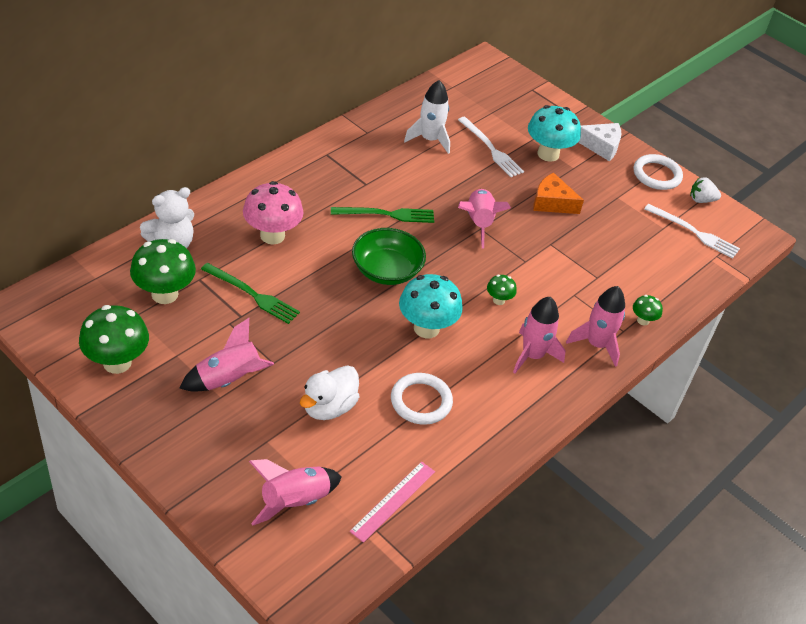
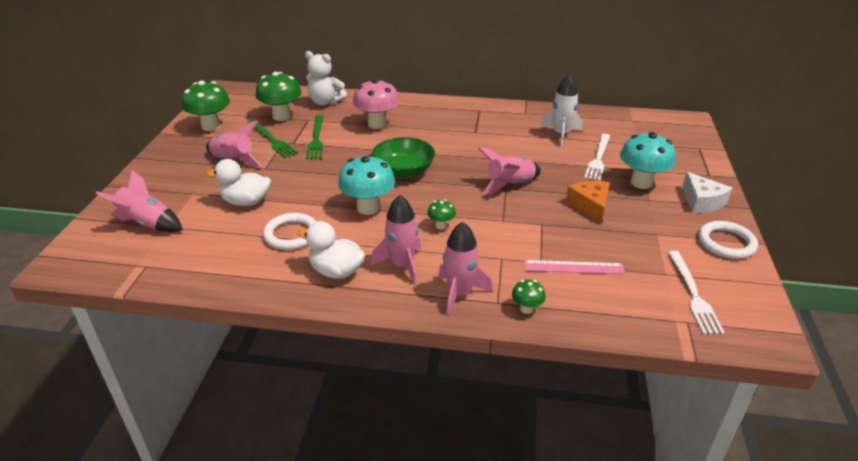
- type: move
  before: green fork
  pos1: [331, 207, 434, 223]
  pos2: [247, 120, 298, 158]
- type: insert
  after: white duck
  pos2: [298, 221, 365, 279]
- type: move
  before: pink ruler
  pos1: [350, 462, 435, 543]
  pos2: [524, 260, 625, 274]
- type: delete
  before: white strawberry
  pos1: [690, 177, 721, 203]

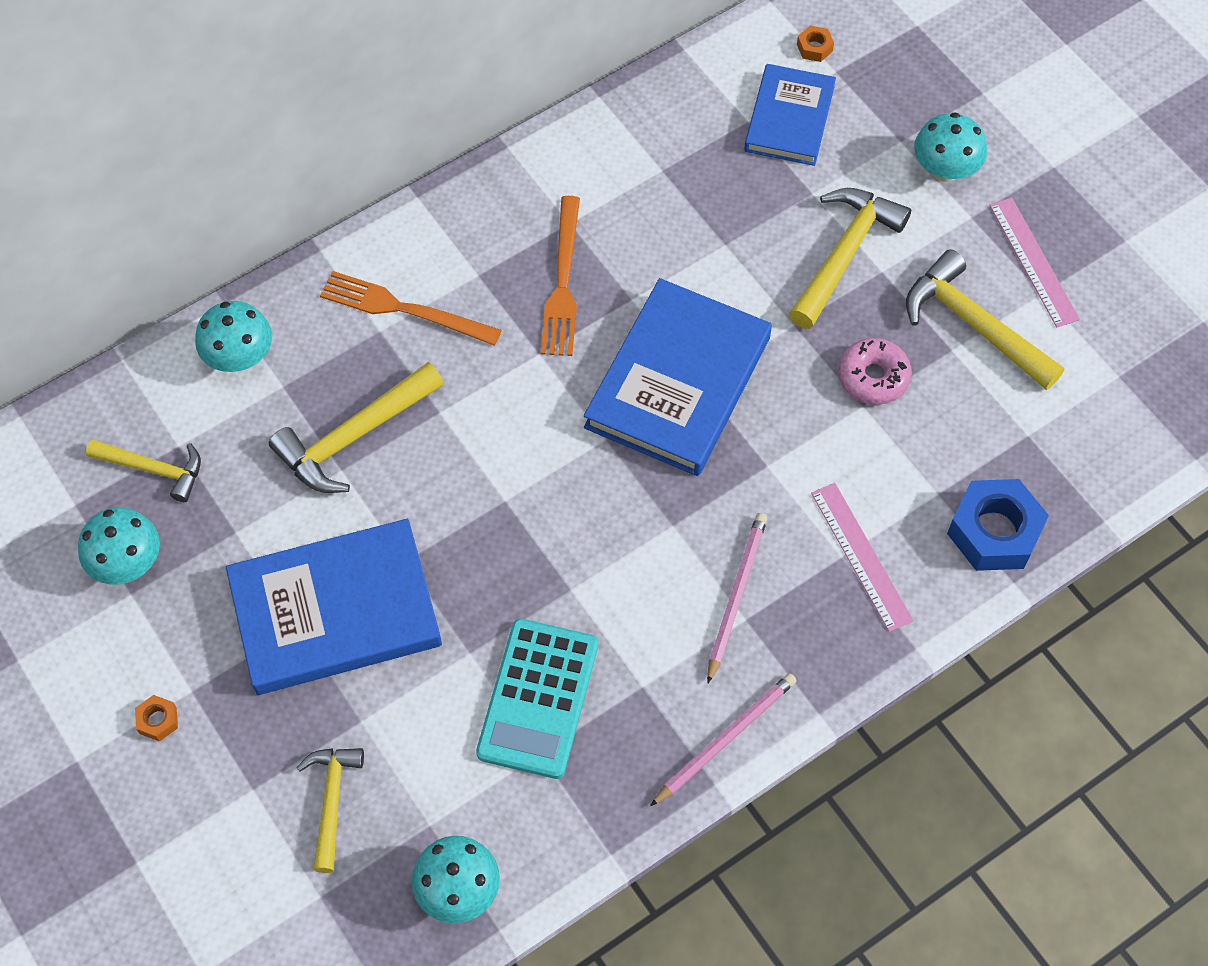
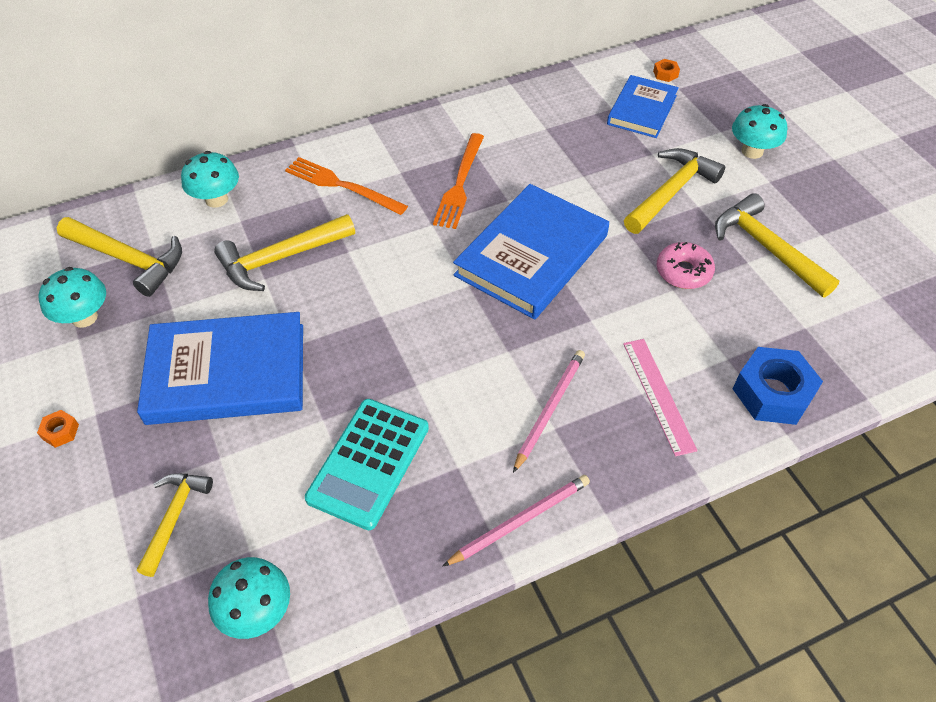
- type: resize
  before: yellow hammer
  pos1: [86, 440, 201, 502]
  pos2: [57, 217, 182, 297]
  scale: 1.55
- type: delete
  before: pink ruler
  pos1: [989, 198, 1080, 328]

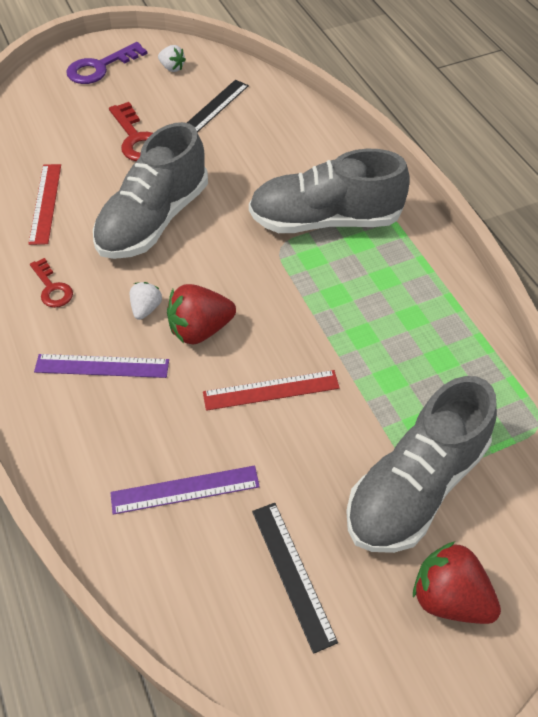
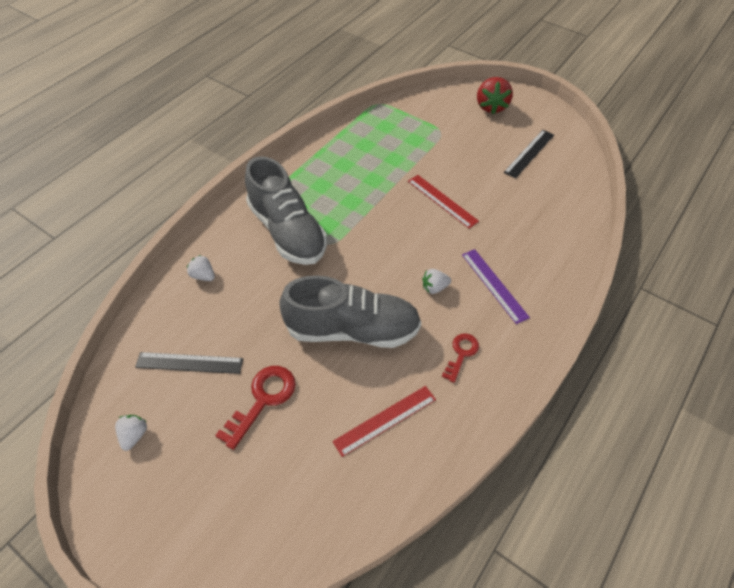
- type: insert
  after: white strawberry
  pos2: [187, 255, 215, 281]
- type: delete
  before: purple key
  pos1: [66, 42, 148, 84]
- type: delete
  before: purple ruler
  pos1: [110, 466, 260, 515]
- type: delete
  before: red strawberry
  pos1: [167, 284, 236, 344]
- type: delete
  before: grey shoe
  pos1: [346, 376, 497, 553]

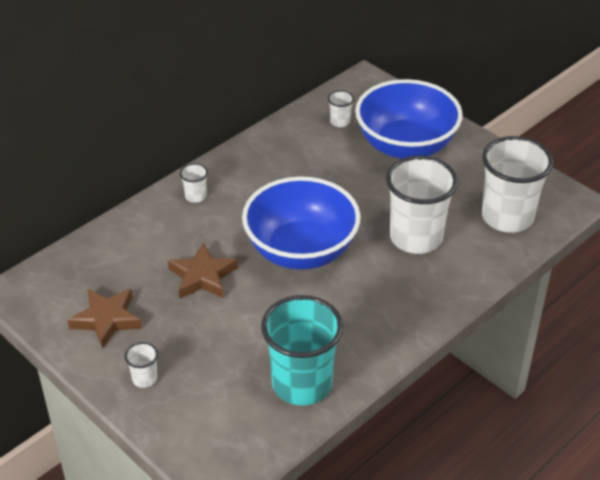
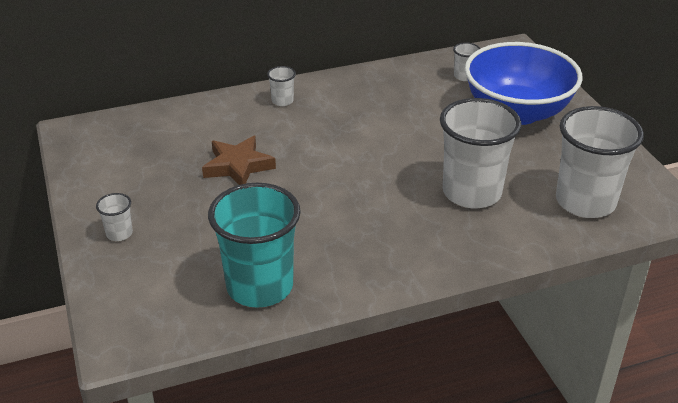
- type: delete
  before: brown star
  pos1: [67, 289, 142, 349]
- type: delete
  before: blue bowl
  pos1: [242, 176, 361, 270]

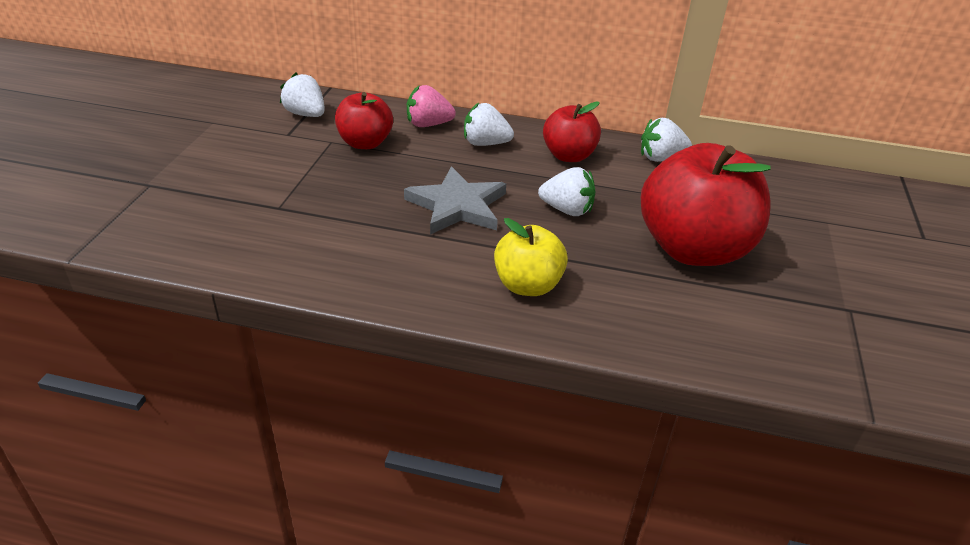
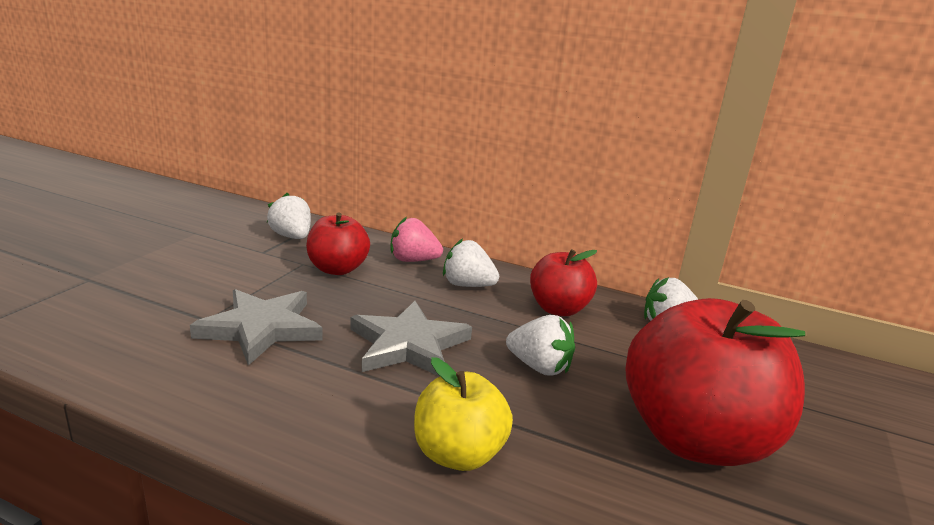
- type: insert
  after: grey star
  pos2: [190, 289, 323, 366]

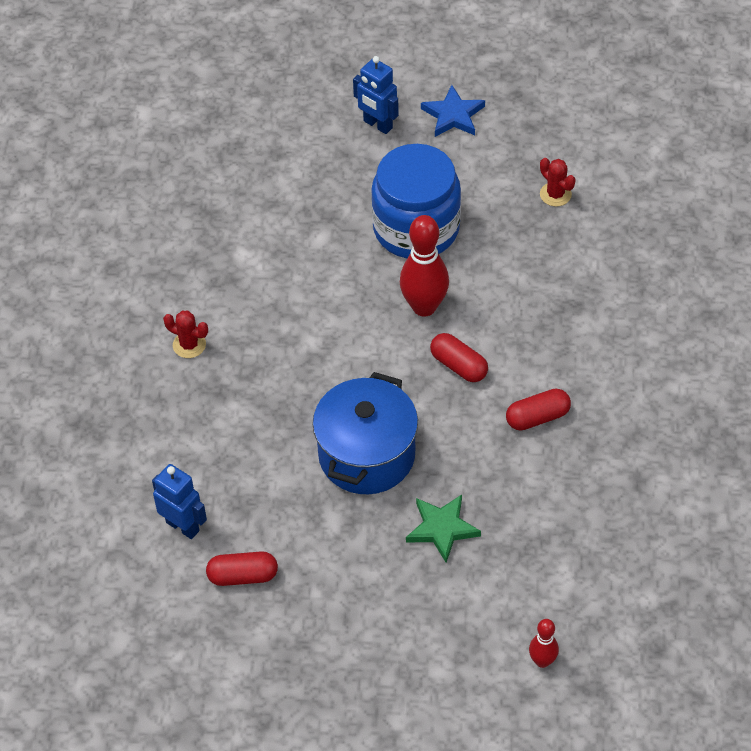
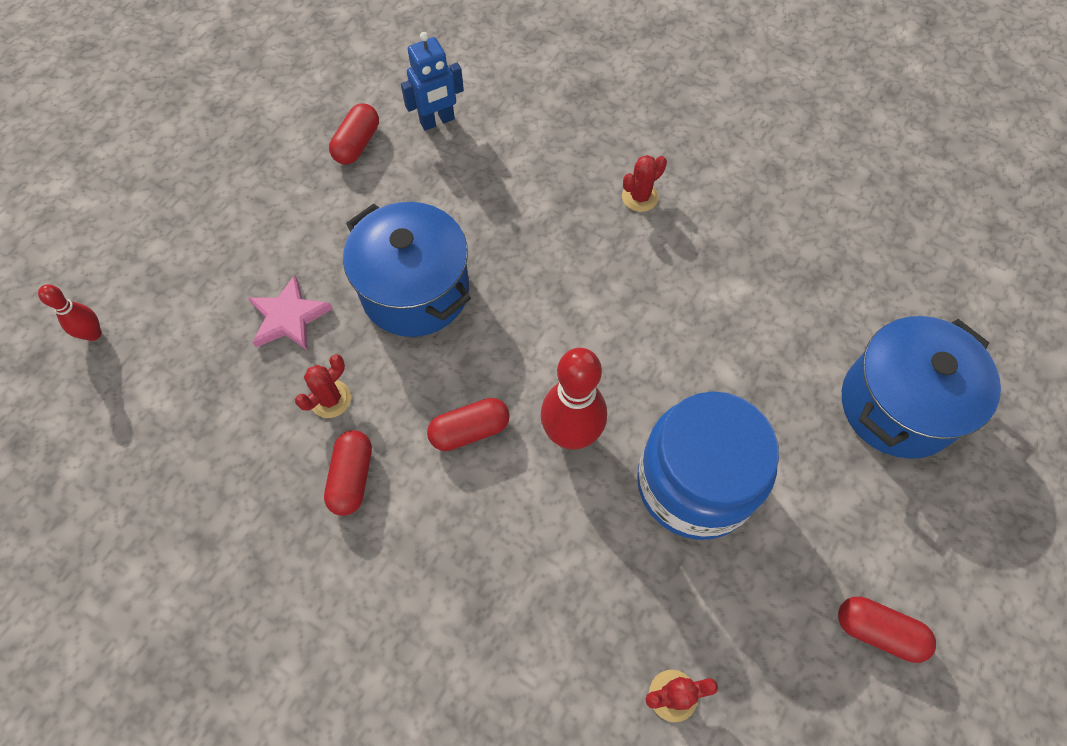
- type: recolor
  before: green star
  after: pink star
  pos1: [406, 495, 481, 562]
  pos2: [248, 275, 333, 351]
- type: insert
  after: red cactus
  pos2: [295, 354, 351, 418]
- type: replace
  before: blue star
  after: red capsule
  pos1: [421, 85, 485, 137]
  pos2: [838, 597, 936, 663]
- type: insert
  after: blue pot
  pos2: [842, 316, 1001, 459]
- type: delete
  before: blue robot
  pos1: [353, 56, 399, 134]

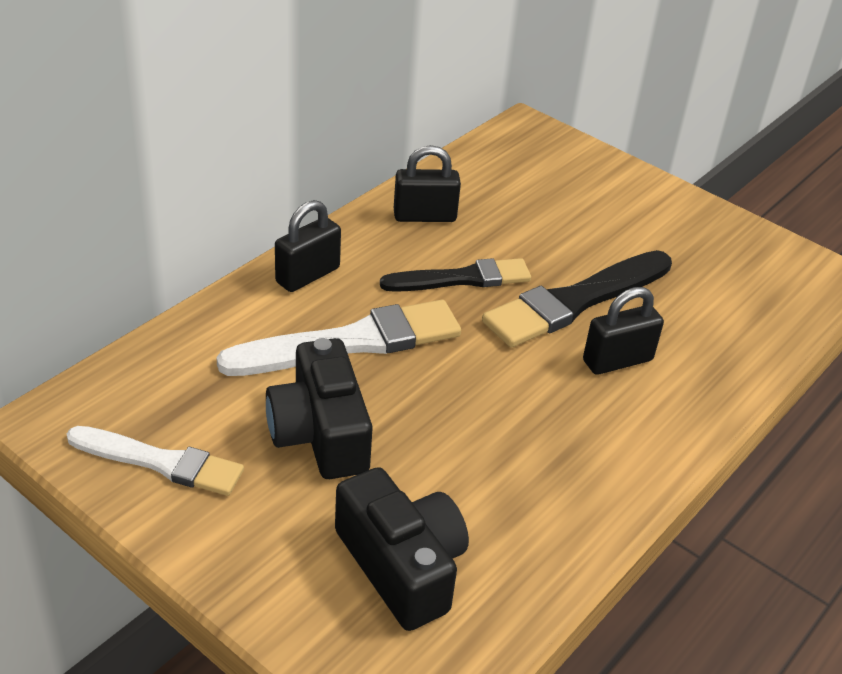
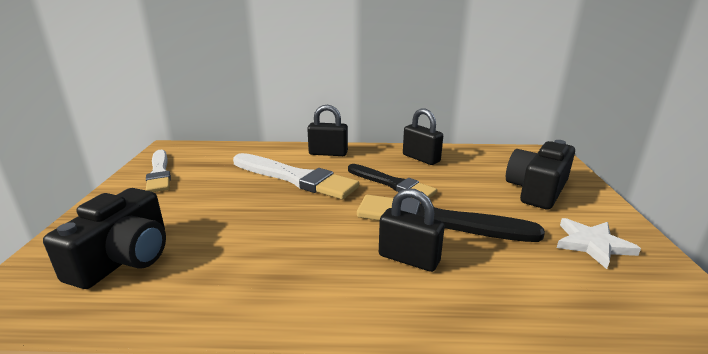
- type: move
  before: black camera
  pos1: [266, 338, 373, 479]
  pos2: [506, 140, 575, 210]
- type: insert
  after: white star
  pos2: [557, 218, 641, 269]

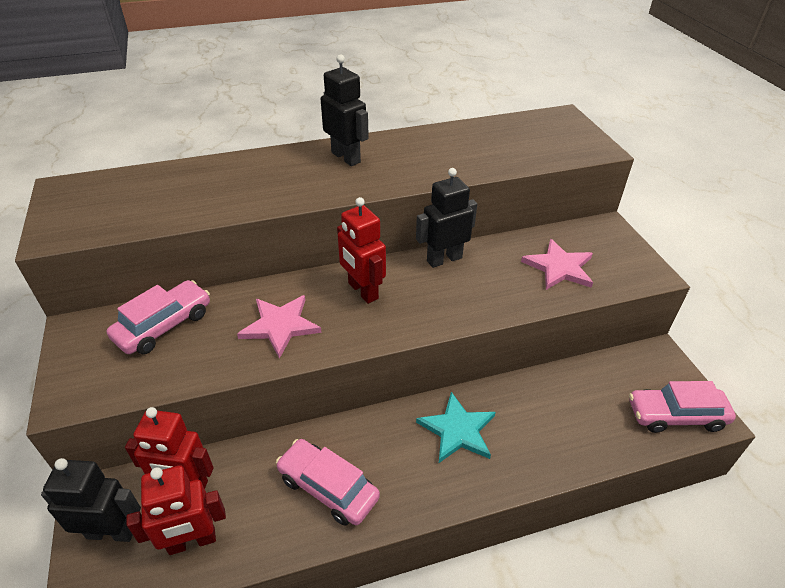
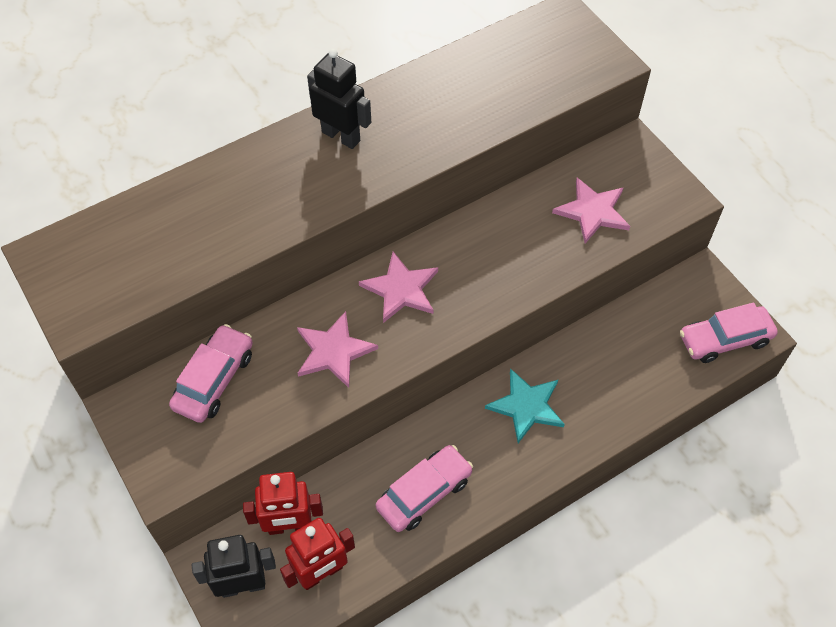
- type: replace
  before: red robot
  after: pink star
  pos1: [337, 197, 386, 304]
  pos2: [359, 252, 438, 323]
- type: rotate
  before: pink car
  pos1: [276, 439, 380, 526]
  pos2: [376, 445, 473, 532]
  turn: 120
- type: delete
  before: black robot
  pos1: [416, 168, 477, 268]

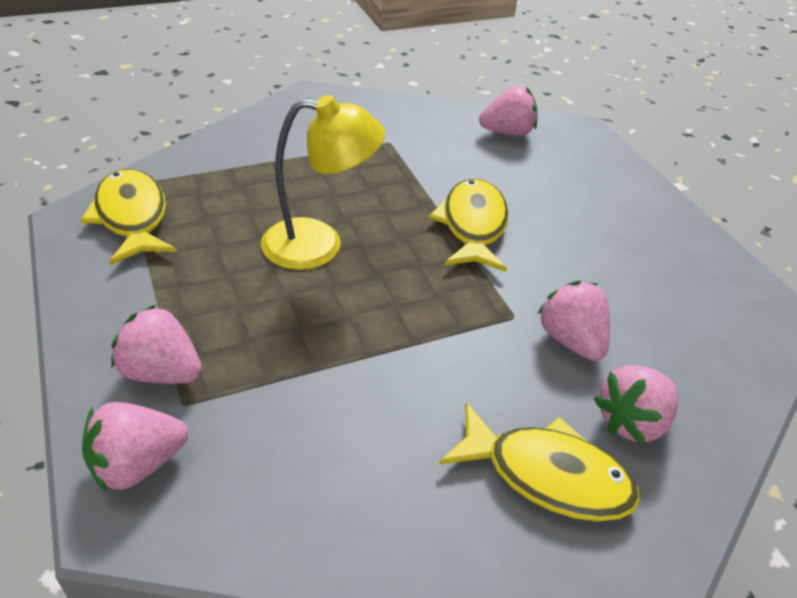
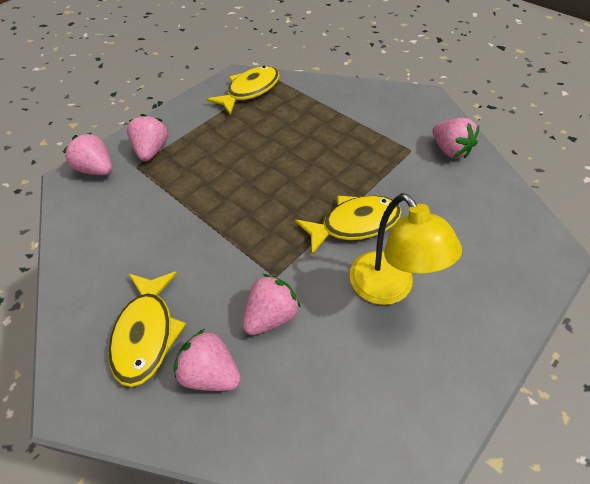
- type: move
  before: yellow lamp
  pos1: [261, 95, 385, 270]
  pos2: [349, 193, 462, 305]
- type: move
  before: pink strawberry
  pos1: [479, 86, 538, 136]
  pos2: [432, 118, 479, 158]

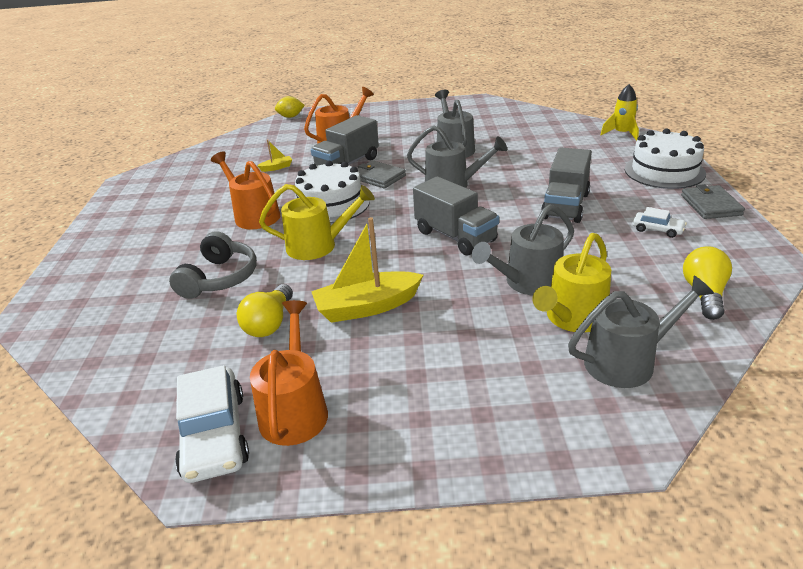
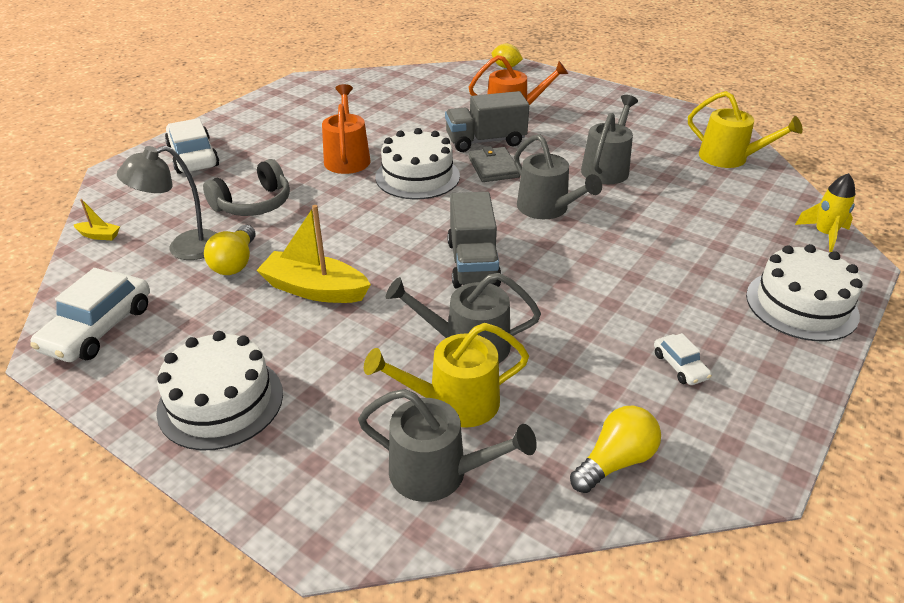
- type: move
  before: yellow boat
  pos1: [257, 140, 292, 172]
  pos2: [74, 199, 120, 240]
- type: insert
  after: grey lamp
  pos2: [117, 146, 217, 260]
- type: insert
  after: white cake
  pos2: [157, 331, 283, 451]
- type: insert
  after: white car
  pos2: [165, 118, 219, 174]
- type: rotate
  before: yellow light bulb
  pos1: [237, 284, 293, 337]
  pos2: [204, 225, 256, 275]
  turn: -45
- type: move
  before: yellow watering can
  pos1: [259, 184, 375, 260]
  pos2: [688, 91, 803, 168]
- type: delete
  before: orange watering can
  pos1: [250, 300, 328, 446]
- type: delete
  before: grey truck
  pos1: [541, 147, 592, 223]
- type: delete
  before: grey wallet
  pos1: [681, 184, 745, 219]

